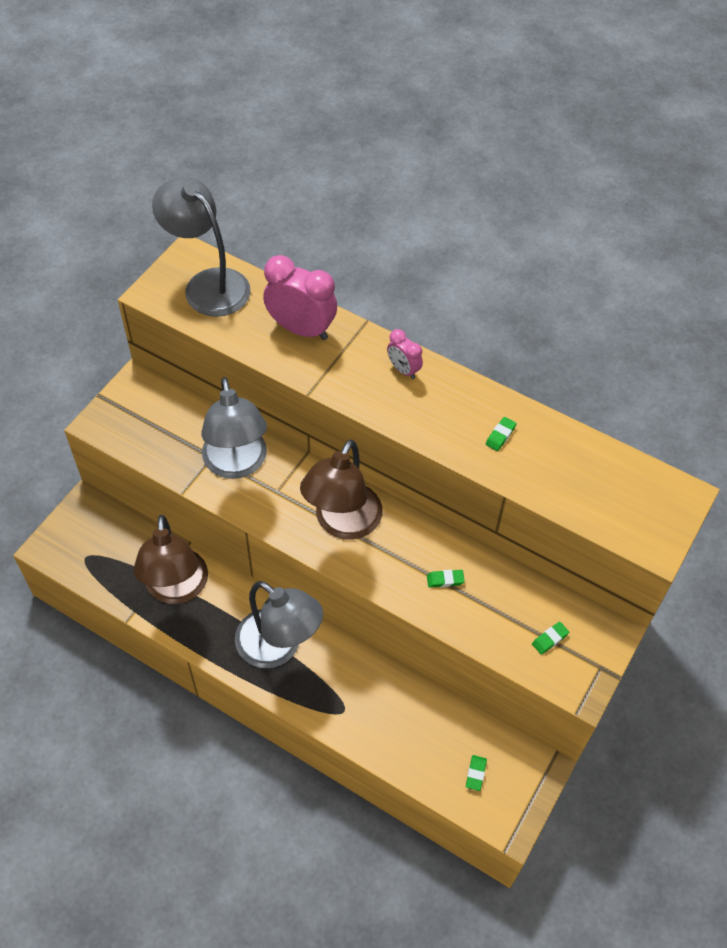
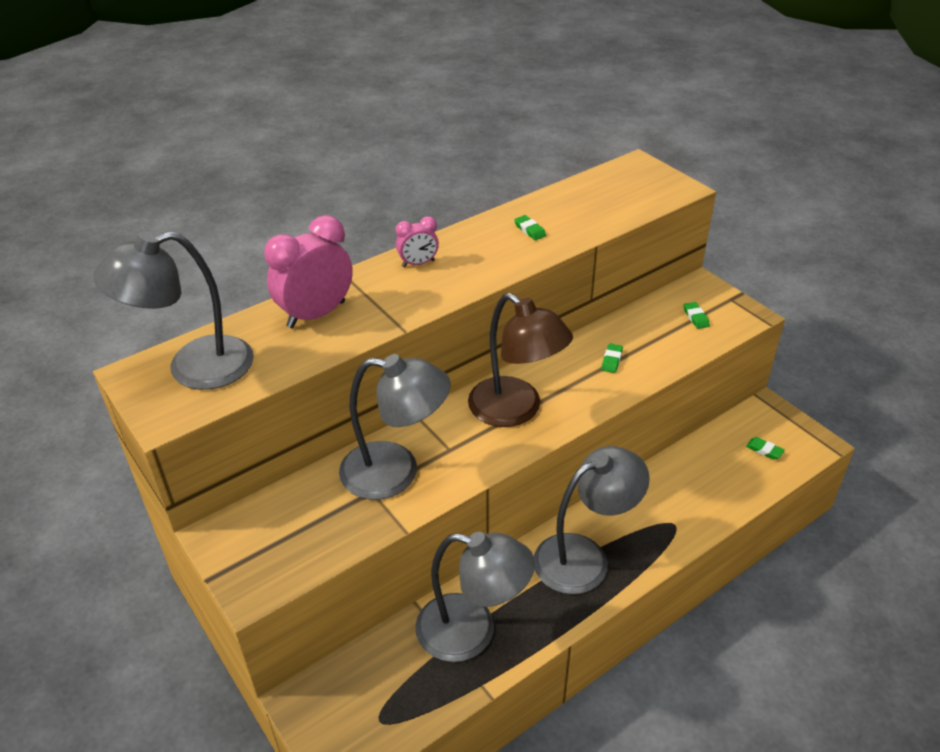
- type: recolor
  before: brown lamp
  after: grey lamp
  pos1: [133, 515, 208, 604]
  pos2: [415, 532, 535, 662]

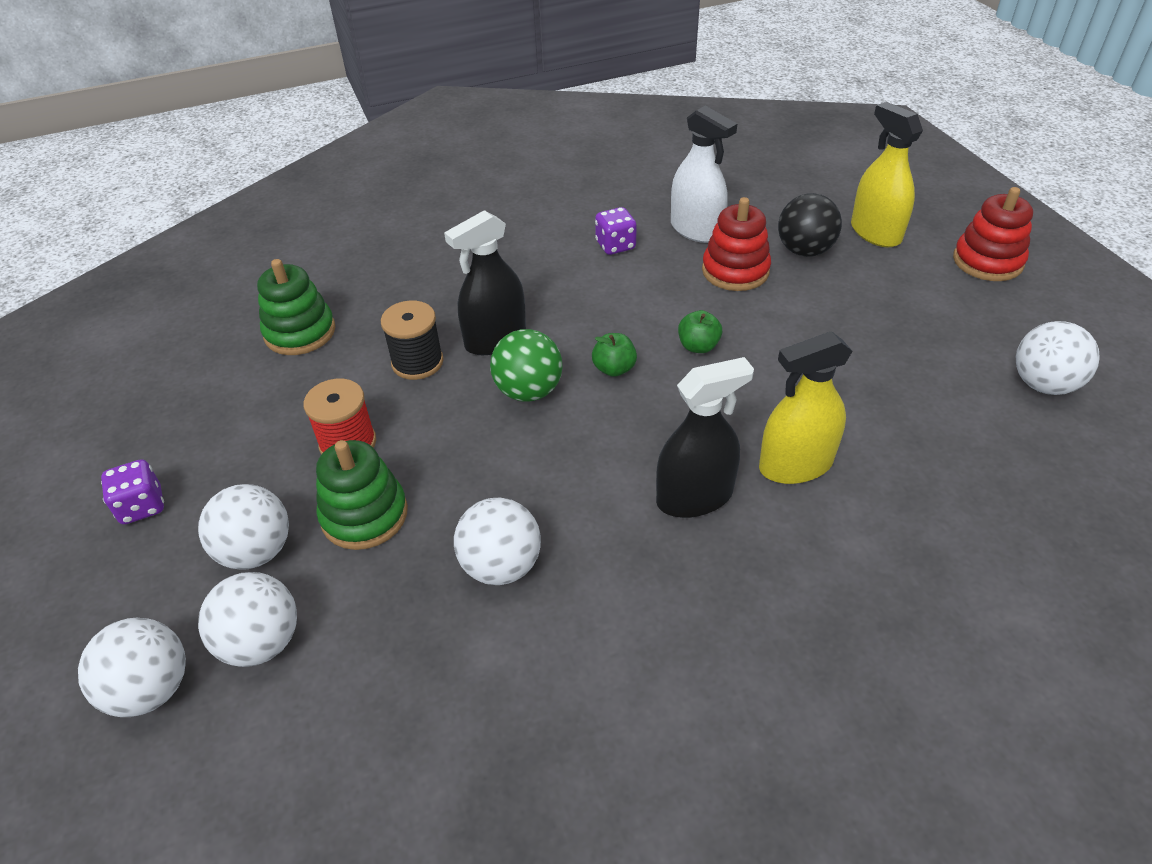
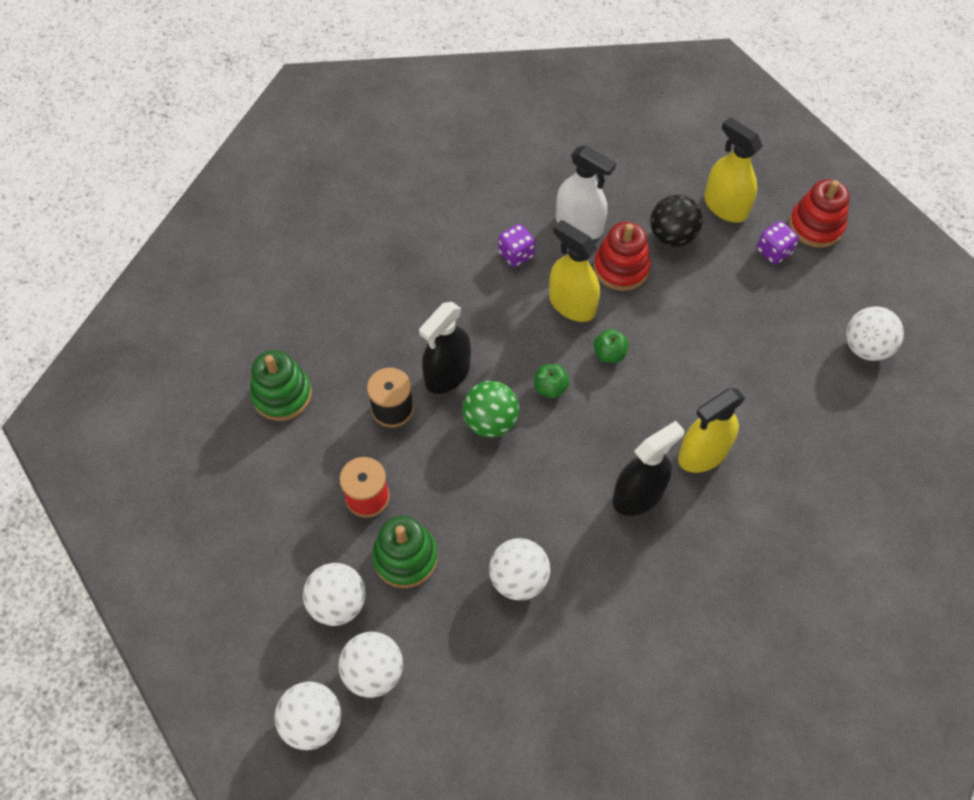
- type: insert
  after: yellow spray bottle
  pos2: [549, 220, 600, 322]
- type: move
  before: purple dice
  pos1: [101, 459, 164, 524]
  pos2: [757, 221, 799, 264]

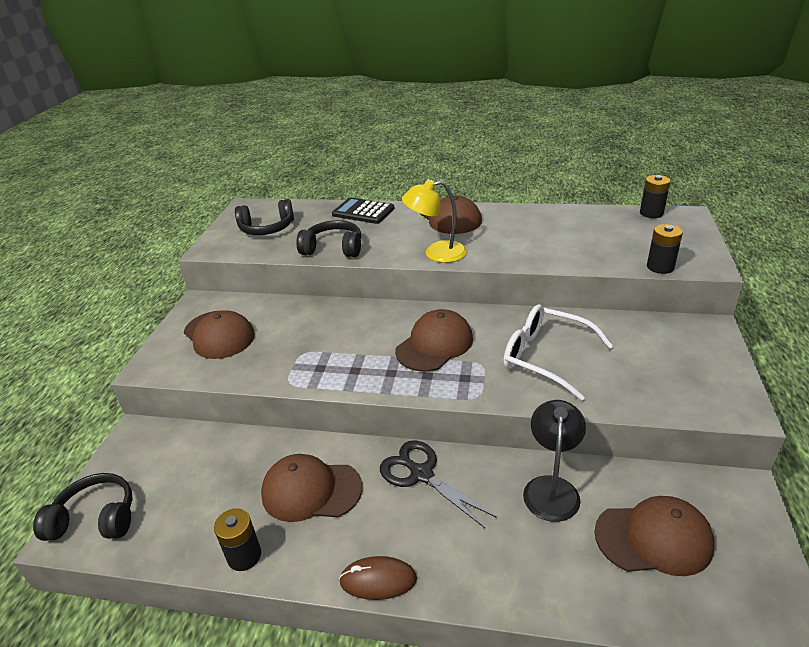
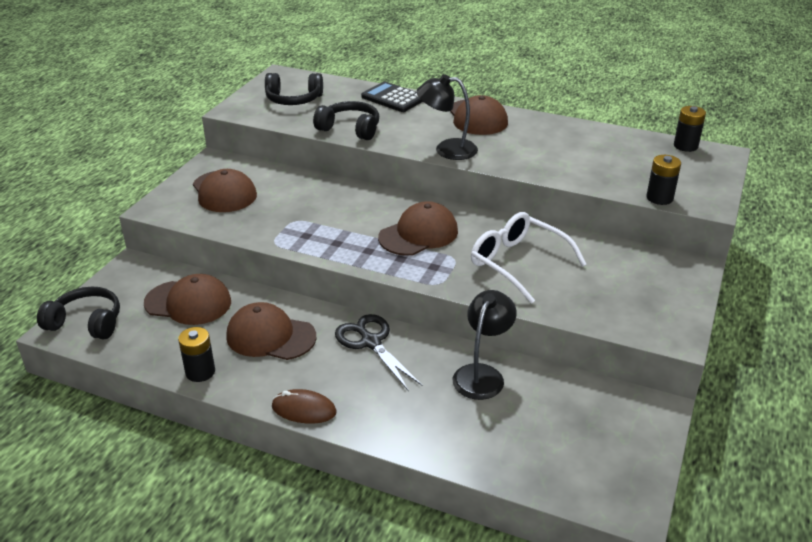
- type: move
  before: brown cap
  pos1: [594, 496, 715, 576]
  pos2: [144, 274, 231, 325]
- type: recolor
  before: yellow lamp
  after: black lamp
  pos1: [402, 179, 467, 263]
  pos2: [417, 74, 478, 160]

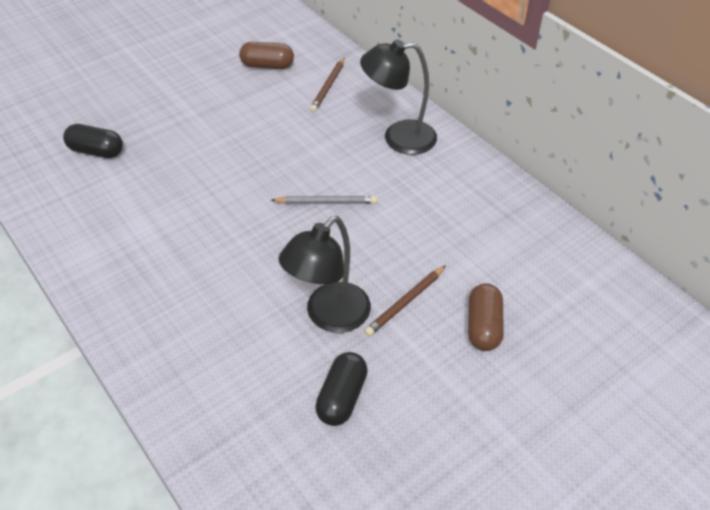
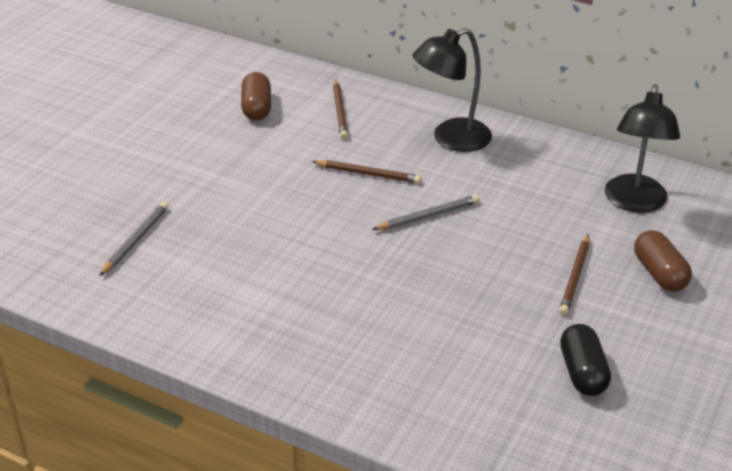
- type: replace
  before: black capsule
  after: grey pencil
  pos1: [63, 124, 123, 158]
  pos2: [99, 202, 168, 276]
- type: rotate
  before: brown capsule
  pos1: [239, 42, 294, 69]
  pos2: [241, 72, 271, 120]
  turn: -75
- type: insert
  after: brown pencil
  pos2: [312, 160, 422, 184]
- type: move
  before: black lamp
  pos1: [278, 216, 371, 333]
  pos2: [605, 84, 680, 213]

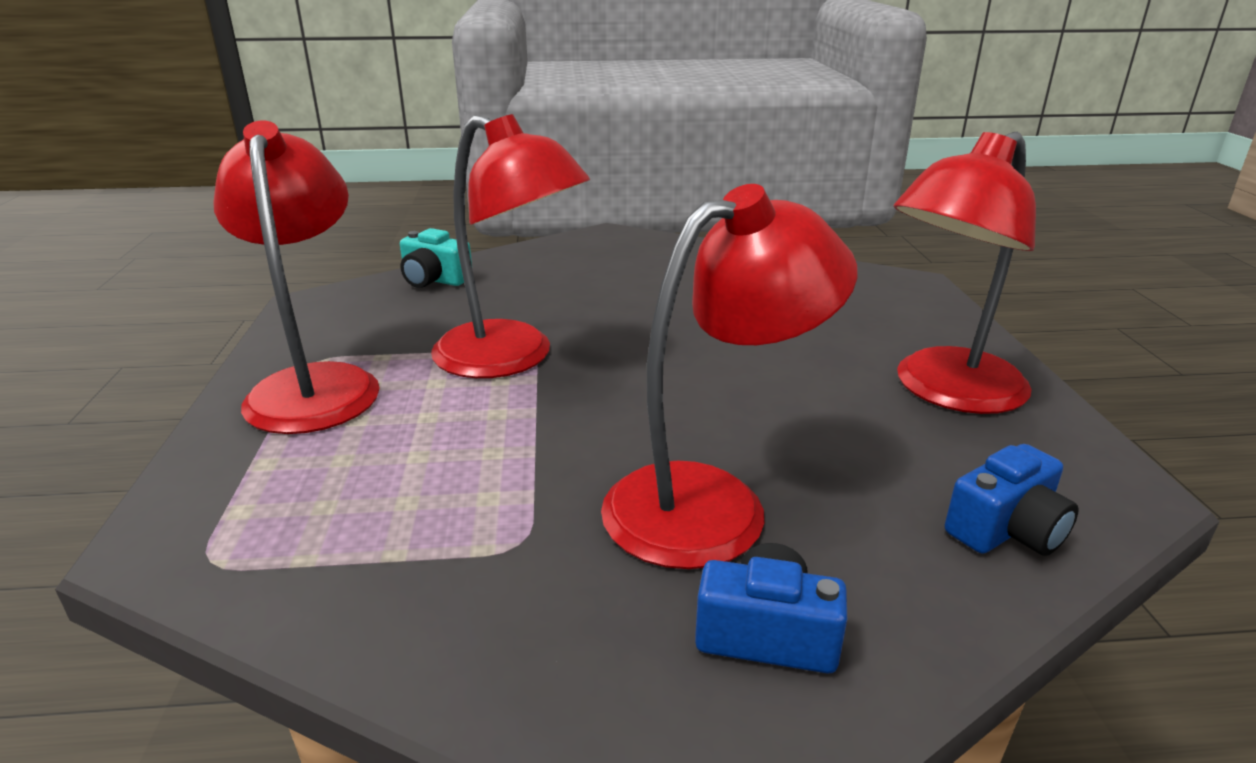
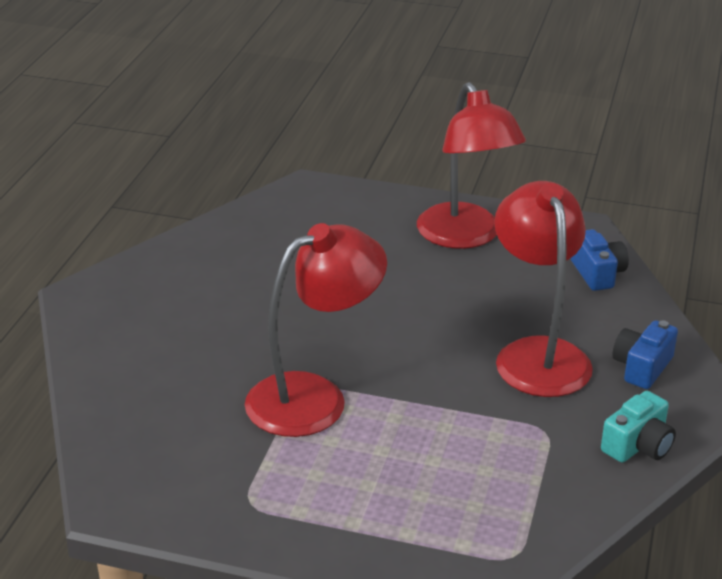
- type: move
  before: turquoise camera
  pos1: [400, 228, 472, 288]
  pos2: [601, 391, 676, 463]
- type: delete
  before: red lamp
  pos1: [213, 120, 380, 434]

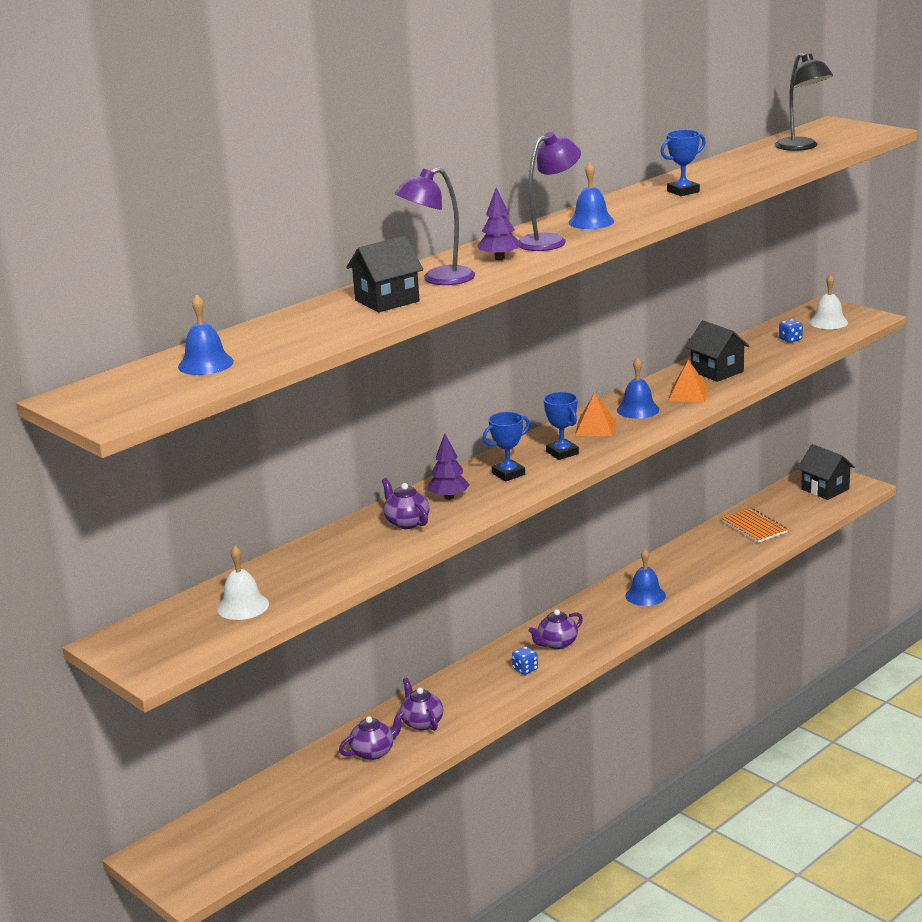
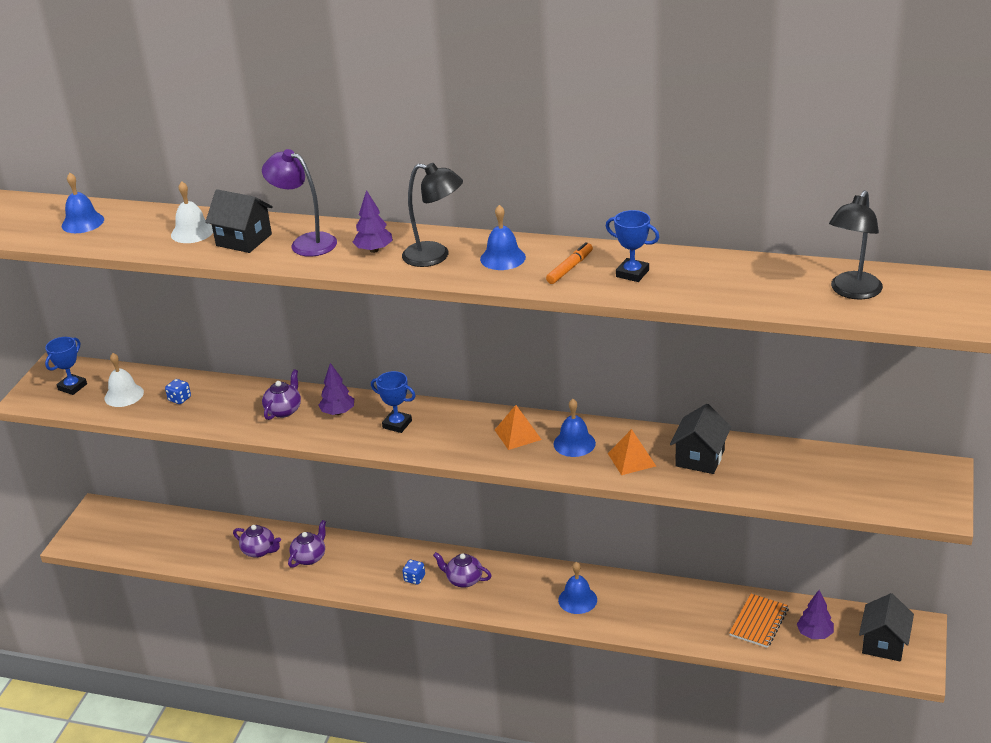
- type: move
  before: blue trophy
  pos1: [544, 392, 579, 460]
  pos2: [45, 337, 87, 395]
- type: move
  before: blue dice
  pos1: [779, 319, 803, 343]
  pos2: [165, 379, 191, 404]
- type: move
  before: white bell
  pos1: [809, 274, 848, 329]
  pos2: [171, 181, 213, 243]
- type: recolor
  before: purple lamp
  after: black lamp
  pos1: [518, 132, 581, 251]
  pos2: [402, 163, 463, 267]
- type: insert
  after: orange marker
  pos2: [546, 242, 593, 284]
- type: insert
  after: purple tree
  pos2: [797, 590, 834, 639]

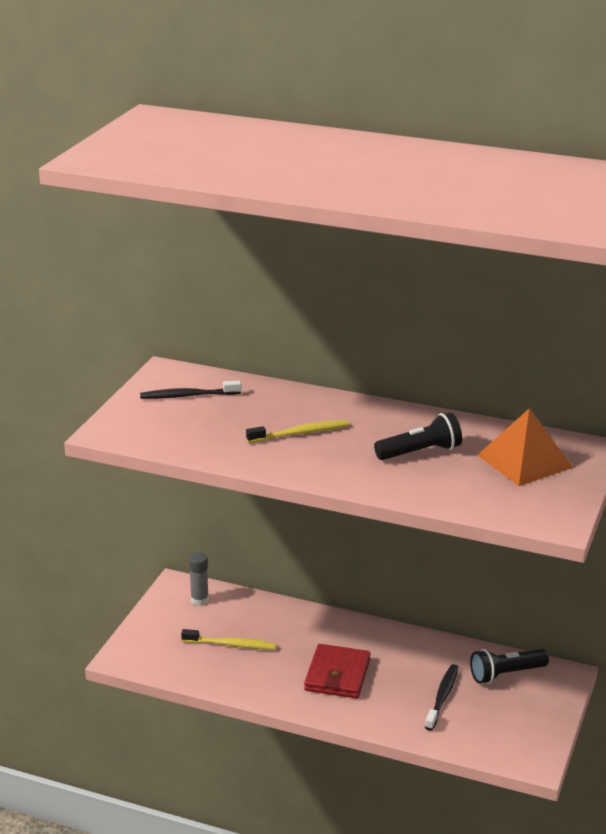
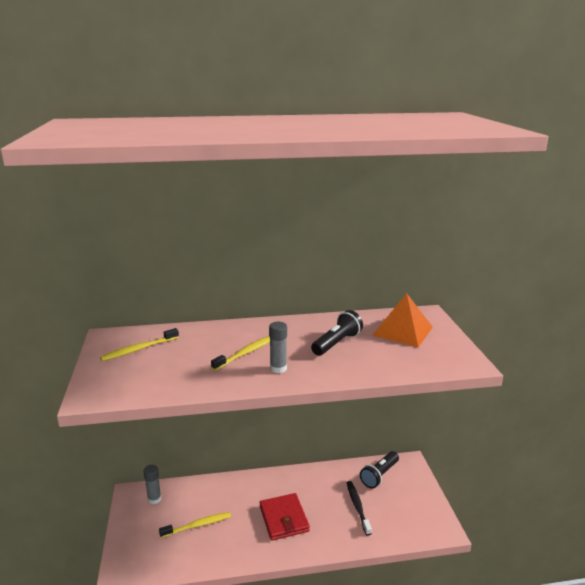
- type: recolor
  before: black toothbrush
  after: yellow toothbrush
  pos1: [140, 381, 242, 399]
  pos2: [100, 328, 179, 361]
- type: insert
  after: grey glue stick
  pos2: [269, 322, 287, 373]

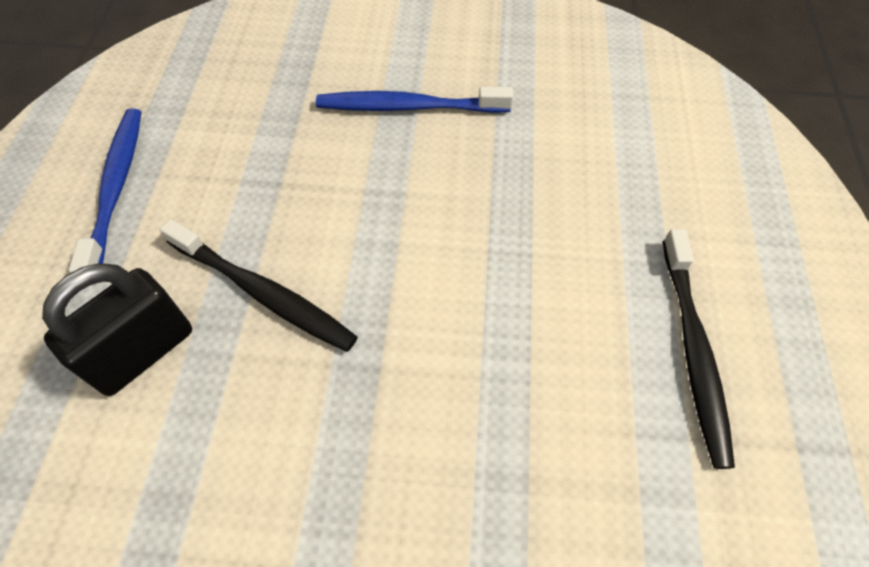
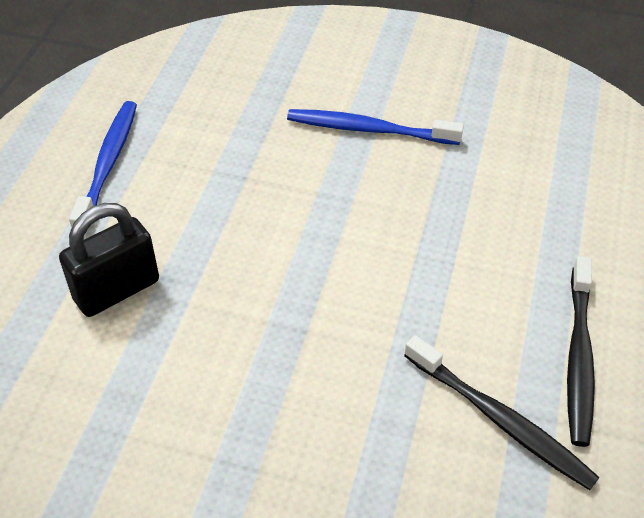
- type: move
  before: black toothbrush
  pos1: [160, 219, 358, 352]
  pos2: [404, 335, 600, 490]

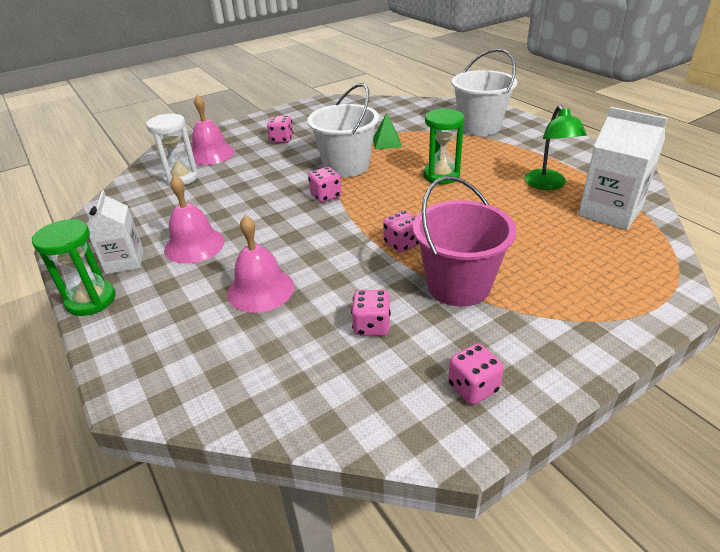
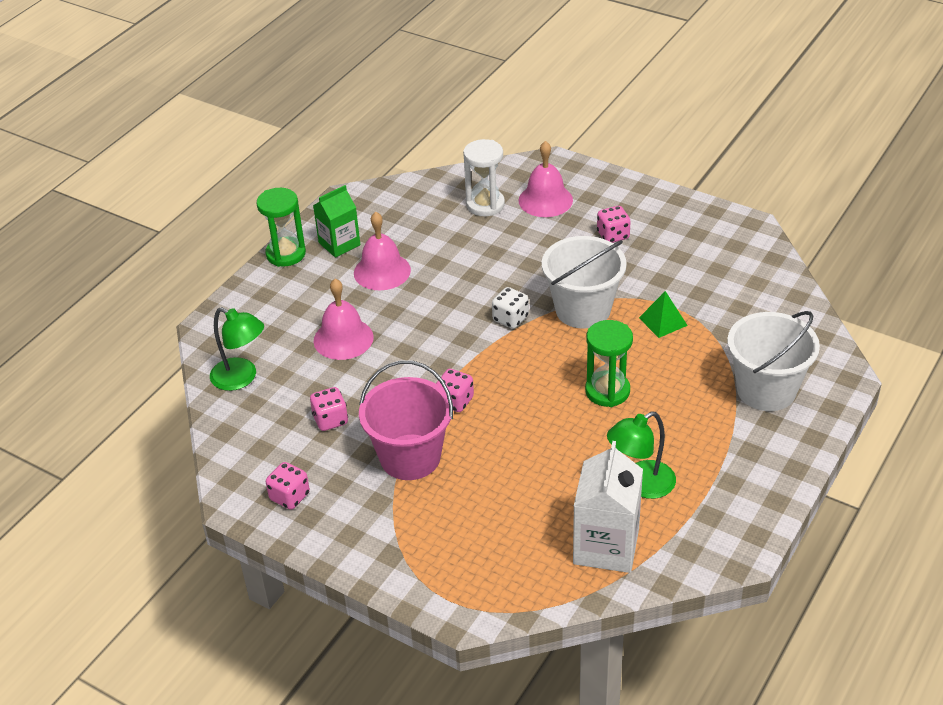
- type: insert
  after: green lamp
  pos2: [210, 307, 264, 391]
- type: recolor
  before: white carton
  after: green carton
  pos1: [87, 190, 143, 274]
  pos2: [313, 185, 360, 258]
- type: recolor
  before: pink dice
  after: white dice
  pos1: [308, 167, 341, 203]
  pos2: [492, 287, 529, 329]

